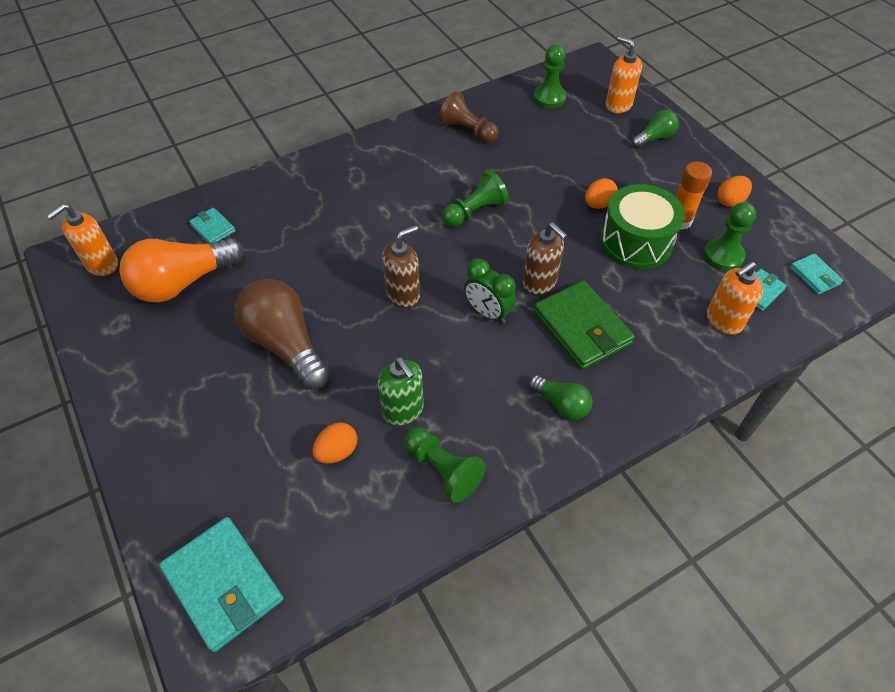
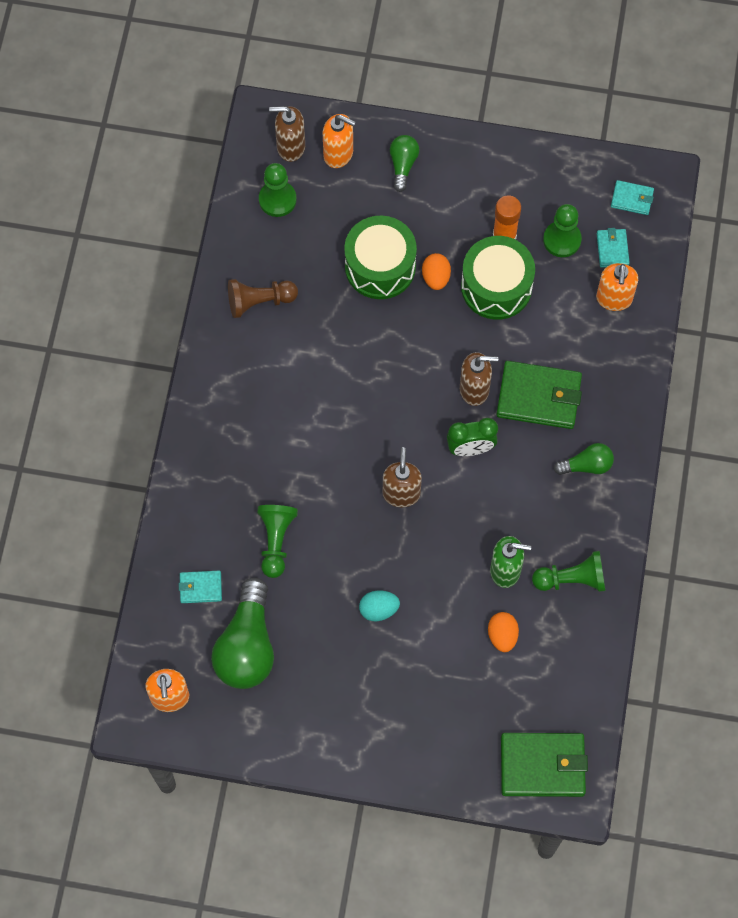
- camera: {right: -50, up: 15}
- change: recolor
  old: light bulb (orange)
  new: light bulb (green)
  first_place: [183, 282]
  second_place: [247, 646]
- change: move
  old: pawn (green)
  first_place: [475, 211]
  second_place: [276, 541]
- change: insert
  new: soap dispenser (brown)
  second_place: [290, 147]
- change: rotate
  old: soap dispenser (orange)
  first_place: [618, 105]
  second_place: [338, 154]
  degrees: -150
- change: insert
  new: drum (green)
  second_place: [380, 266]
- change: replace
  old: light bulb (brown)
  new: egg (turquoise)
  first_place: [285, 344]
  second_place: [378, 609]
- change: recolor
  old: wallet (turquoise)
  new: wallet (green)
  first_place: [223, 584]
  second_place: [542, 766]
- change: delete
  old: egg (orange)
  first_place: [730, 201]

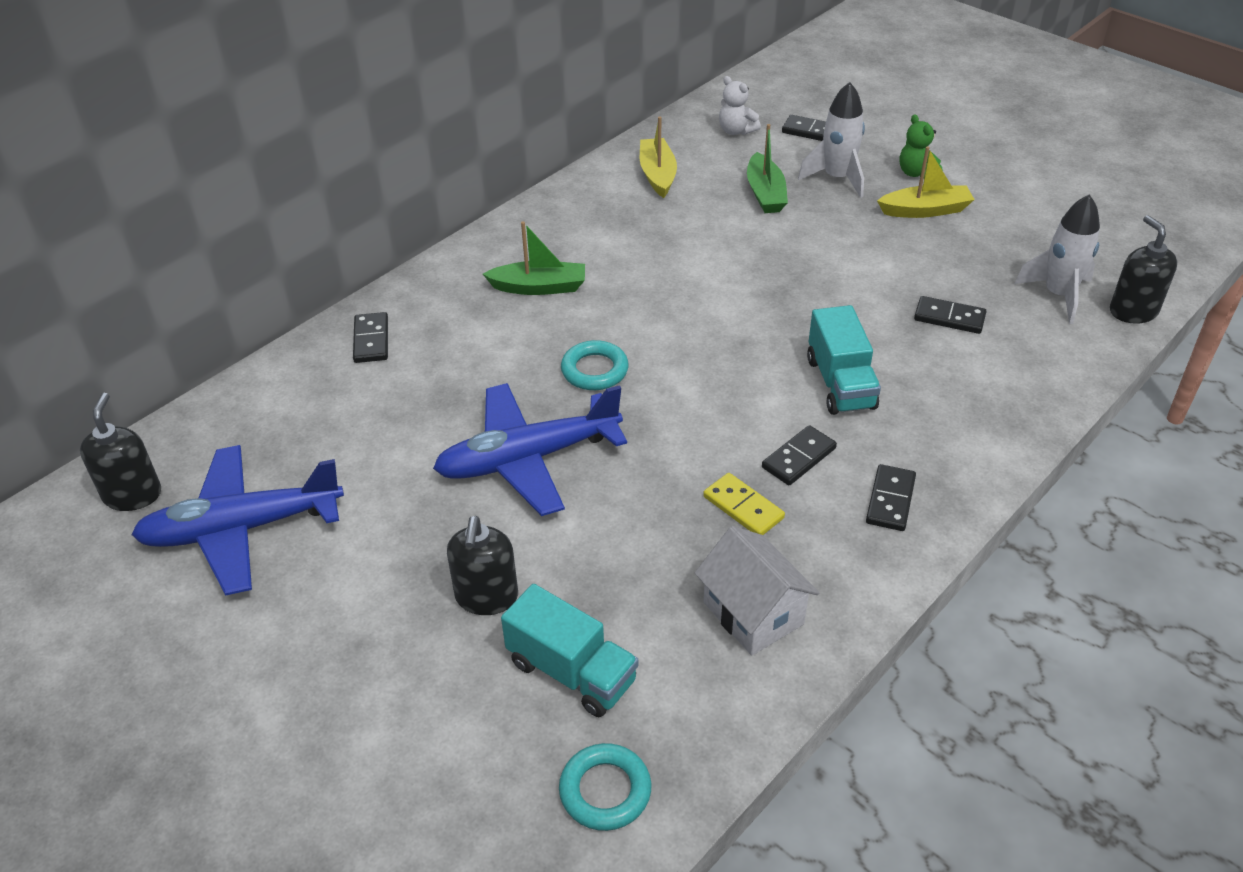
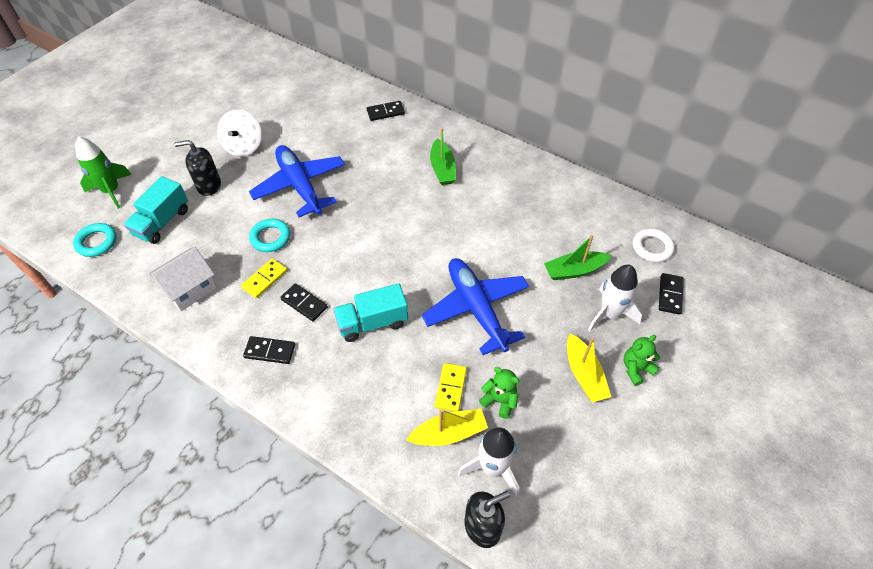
- camera: {right: 80, up: 10}
- change: insert
  new: rocket (green)
  second_place: [111, 191]
- change: insert
  new: spinning top (white)
  second_place: [243, 146]
- change: move
  old: ring (turquoise)
  first_place: [594, 370]
  second_place: [270, 238]
- change: move
  old: boat (yellow)
  first_place: [657, 175]
  second_place: [449, 433]
- change: move
  old: plane (blue)
  first_place: [241, 528]
  second_place: [476, 308]
- change: recolor
  old: domino (black)
  new: domino (yellow)
  first_place: [949, 318]
  second_place: [450, 388]
- change: insert
  new: teddy bear (green)
  second_place: [499, 400]
- change: replace
  old: teddy bear (white)
  new: ring (white)
  first_place: [736, 131]
  second_place: [652, 247]
- change: delete
  old: soap dispenser (black)
  first_place: [133, 495]

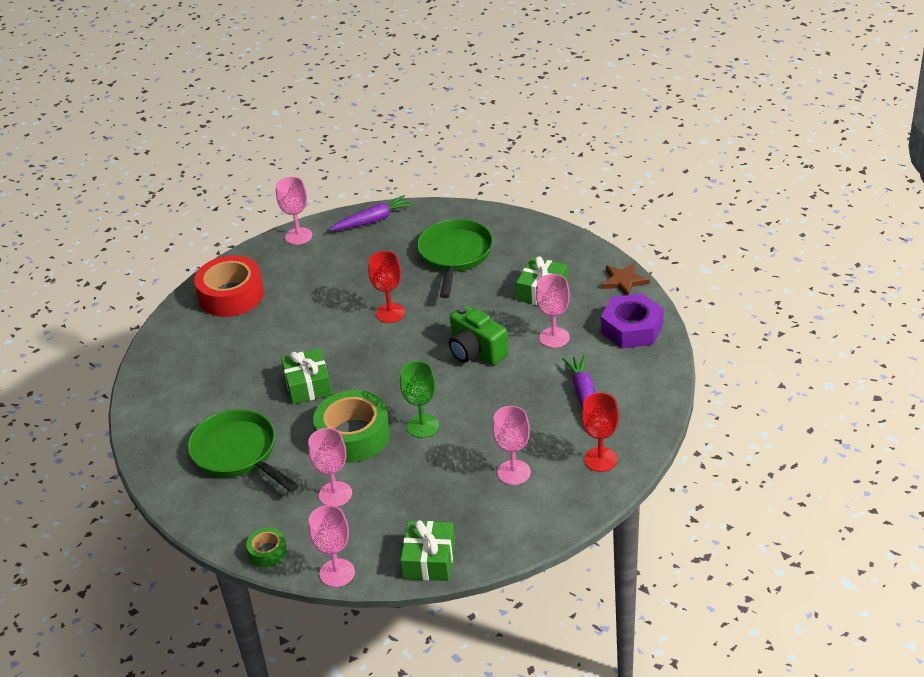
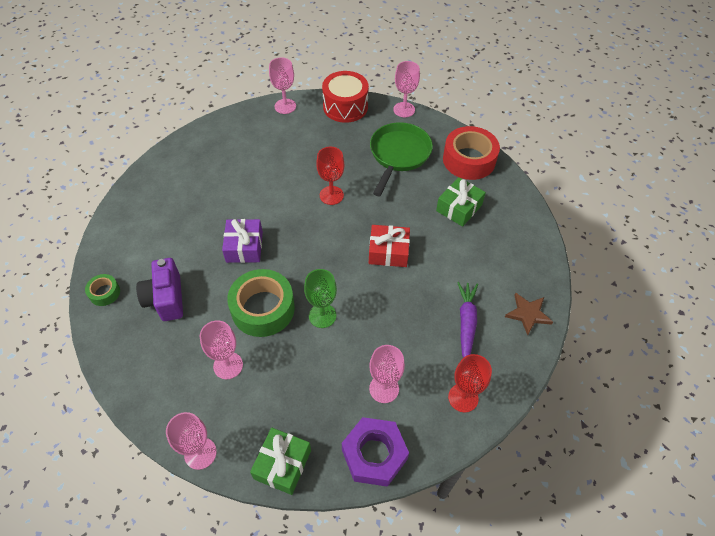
- camera: {right: 10, up: 15}
- change: move
  old: tape (green)
  first_place: [267, 552]
  second_place: [104, 293]
- change: replace
  old: pan (green)
  new: camera (purple)
  first_place: [238, 453]
  second_place: [166, 299]
- change: recolor
  old: gift (green)
  new: gift (purple)
  first_place: [308, 385]
  second_place: [244, 247]
- change: replace
  old: carrot (purple)
  new: drum (red)
  first_place: [373, 220]
  second_place: [345, 107]
- change: move
  old: nut (purple)
  first_place: [632, 328]
  second_place: [374, 454]
- change: replace
  old: camera (green)
  new: gift (red)
  first_place: [476, 351]
  second_place: [388, 252]
- change: move
  old: goblet (pink)
  first_place: [554, 337]
  second_place: [404, 109]
- change: move
  old: tape (red)
  first_place: [231, 295]
  second_place: [469, 160]
- change: move
  old: star (brown)
  first_place: [623, 281]
  second_place: [528, 314]

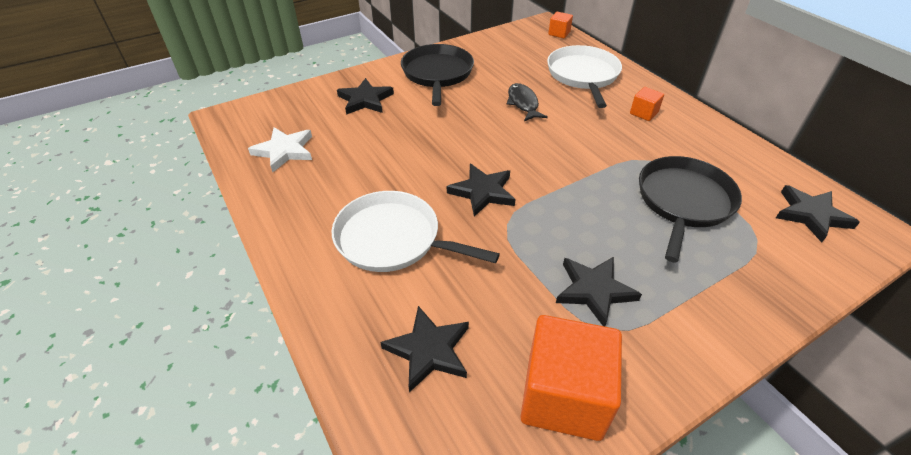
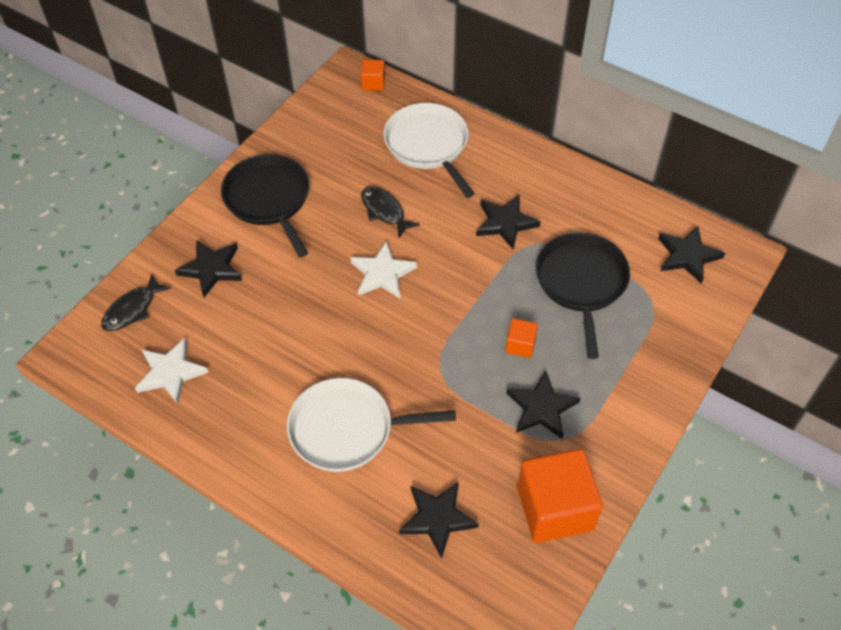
- camera: {right: -25, up: 10}
- change: insert
  new: fish (black)
  second_place: [132, 309]
- change: insert
  new: star (white)
  second_place: [382, 273]
- change: move
  old: star (black)
  first_place: [482, 192]
  second_place: [505, 223]
- change: move
  old: cube (orange)
  first_place: [643, 113]
  second_place: [520, 345]

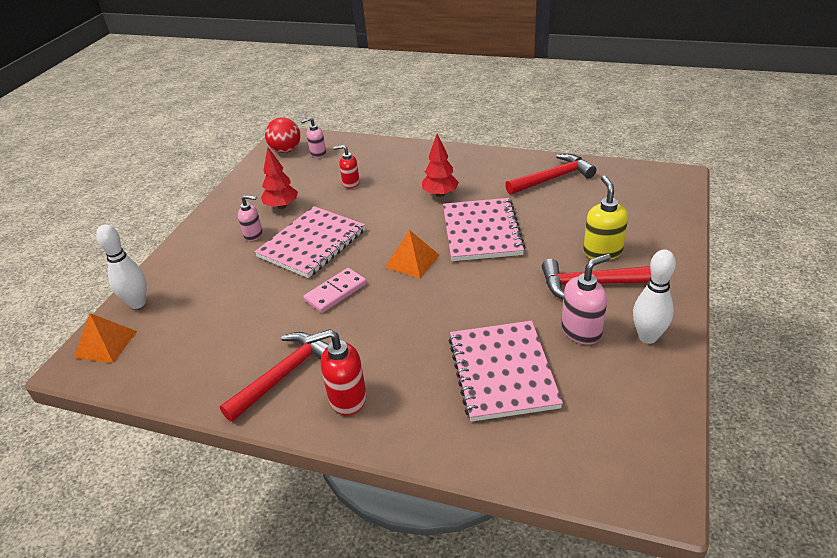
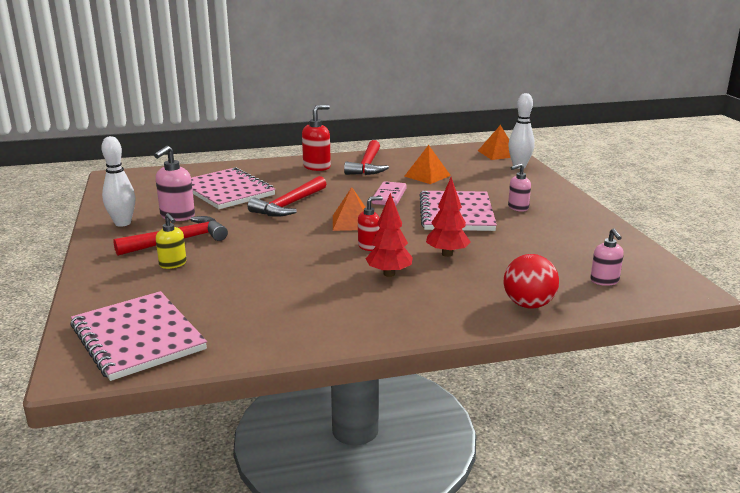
- camera: {right: 145, up: -15}
- change: move
  old: notebook (pink)
  first_place: [482, 231]
  second_place: [137, 337]
- change: resize
  old: soap dispenser (yellow)
  first_place: [602, 252]
  second_place: [173, 264]
  factor: 0.65
- change: move
  old: hammer (red)
  first_place: [553, 178]
  second_place: [289, 205]
- change: move
  old: soap dispenser (red)
  first_place: [351, 183]
  second_place: [369, 246]
- change: insert
  new: pyramid (orange)
  second_place: [427, 176]
- change: move
  old: tree (red)
  first_place: [282, 206]
  second_place: [447, 254]
- change: move
  old: ball (red)
  first_place: [286, 150]
  second_place: [528, 304]
- change: rotate
  old: soap dispenser (pink)
  first_place: [318, 153]
  second_place: [604, 281]
  degrees: 135

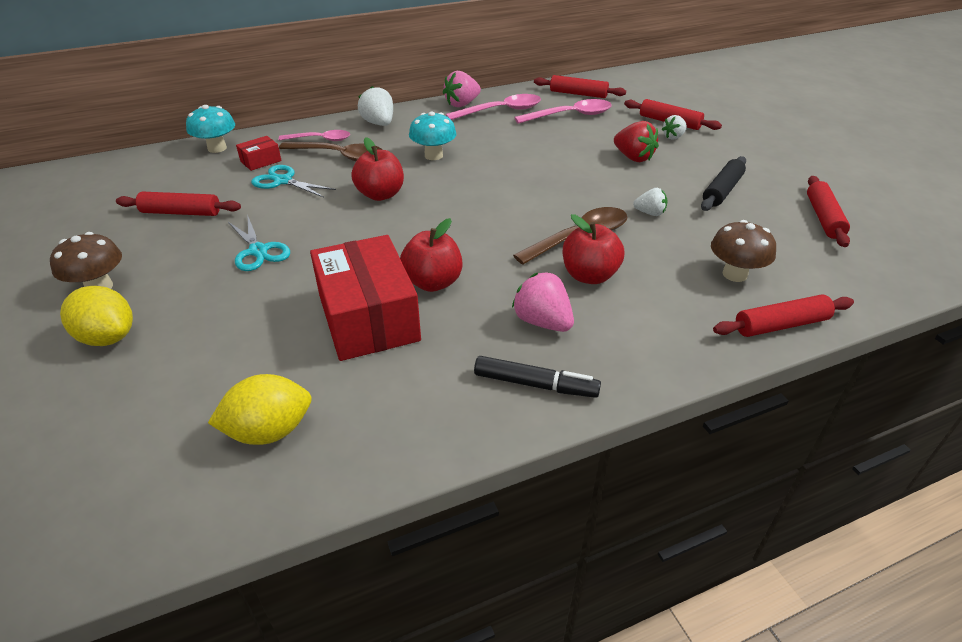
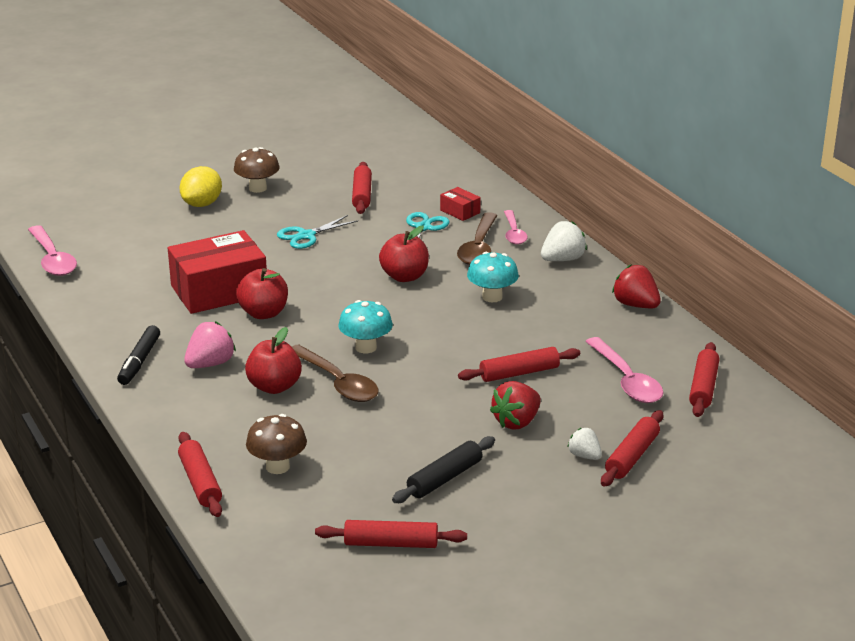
- camera: {right: 85, up: -10}
- change: move
  old: spoon (pink)
  first_place: [501, 111]
  second_place: [53, 259]
- change: move
  old: mushroom (turquoise)
  first_place: [217, 148]
  second_place: [366, 347]
- change: rotate
  old: rolling pin (black)
  first_place: [722, 191]
  second_place: [444, 478]
  degrees: -75
- change: insert
  new: rolling pin (red)
  second_place: [519, 373]
- change: recolor
  old: strawberry (pink)
  new: strawberry (red)
  first_place: [462, 104]
  second_place: [635, 305]
- change: delete
  old: lemon (yellow)
  first_place: [269, 431]
- change: delete
  old: strawberry (white)
  first_place: [650, 213]

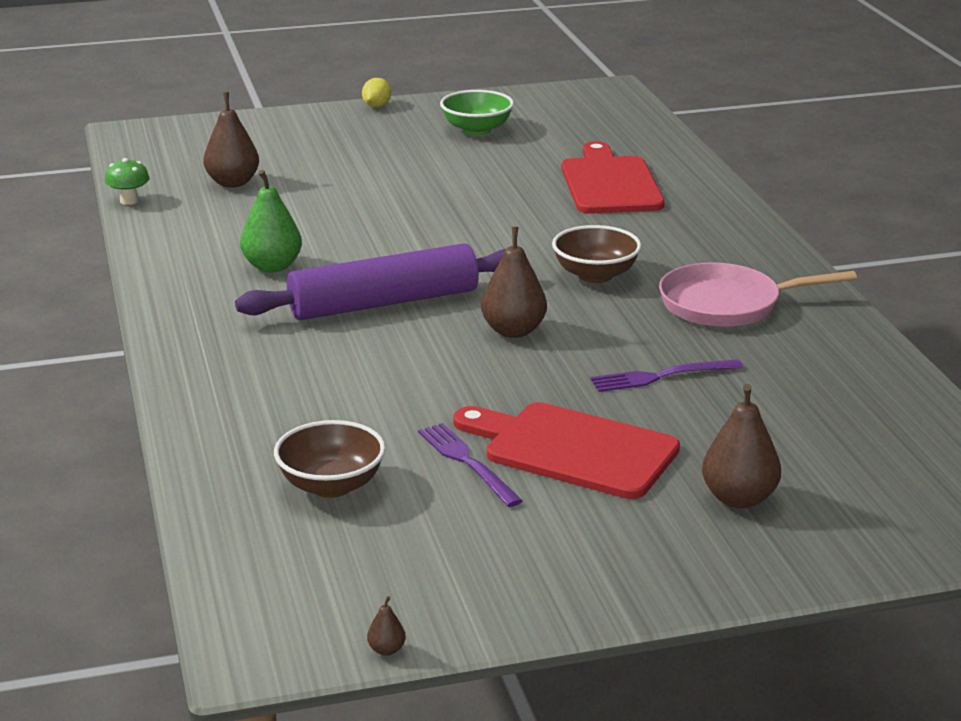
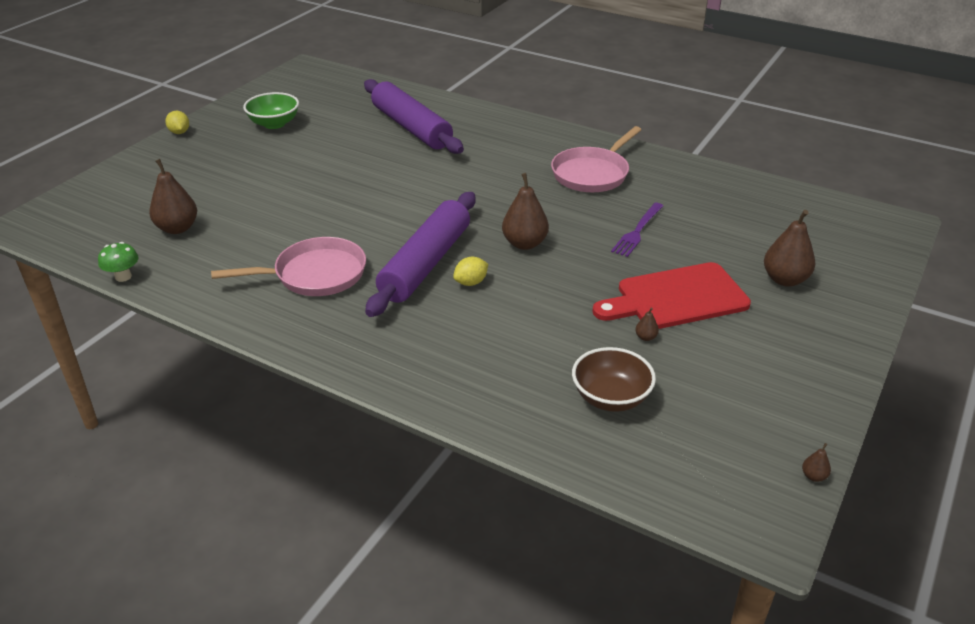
- camera: {right: -45, up: 10}
- change: replace
  old: pear (green)
  new: pan (pink)
  first_place: [272, 266]
  second_place: [314, 275]
- change: replace
  old: cutting board (red)
  new: rolling pin (purple)
  first_place: [609, 183]
  second_place: [411, 127]
- change: insert
  new: lemon (yellow)
  second_place: [471, 282]
- change: replace
  old: fork (purple)
  new: pear (brown)
  first_place: [467, 462]
  second_place: [646, 337]
- change: delete
  old: bowl (brown)
  first_place: [595, 275]

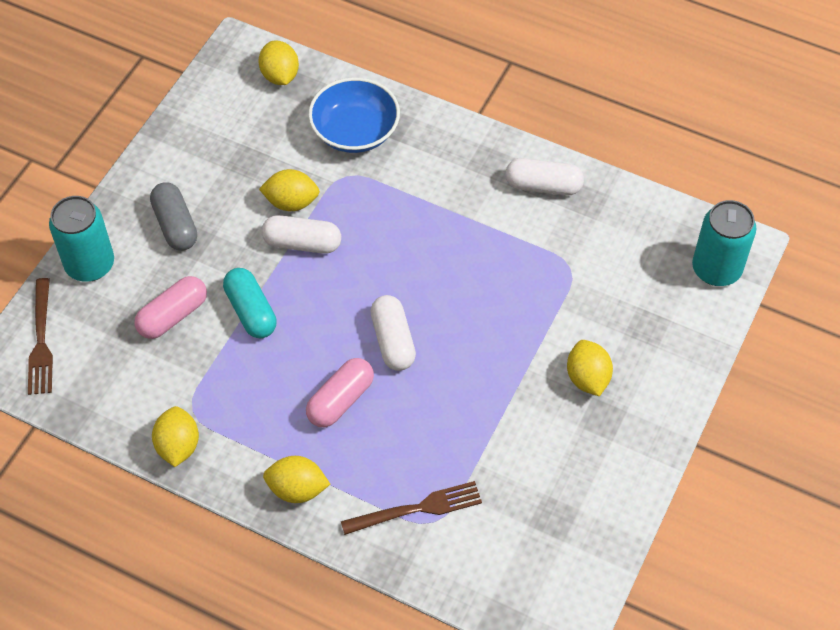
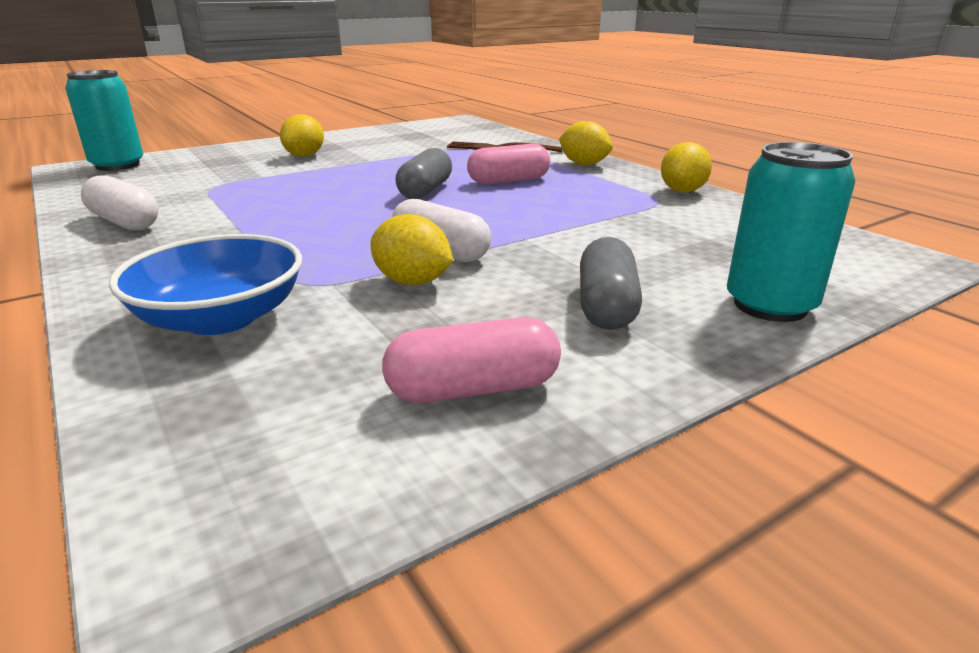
- camera: {right: -150, up: -30}
- change: move
  old: capsule (pink)
  first_place: [173, 315]
  second_place: [473, 389]
- change: recolor
  old: capsule (white)
  new: capsule (grey)
  first_place: [393, 341]
  second_place: [425, 191]
- change: delete
  old: fork (brown)
  first_place: [41, 342]
- change: delete
  old: capsule (turquoise)
  first_place: [251, 311]
- change: delete
  old: lemon (yellow)
  first_place: [280, 76]

